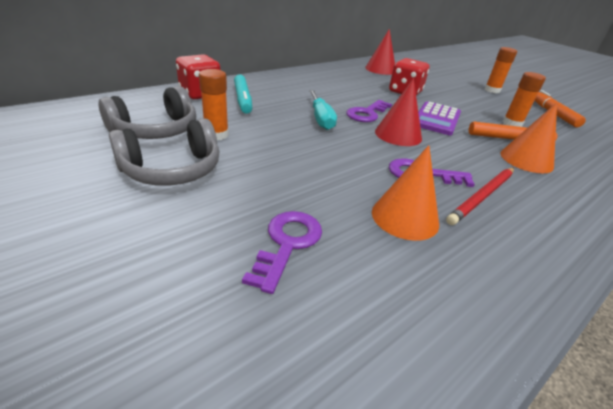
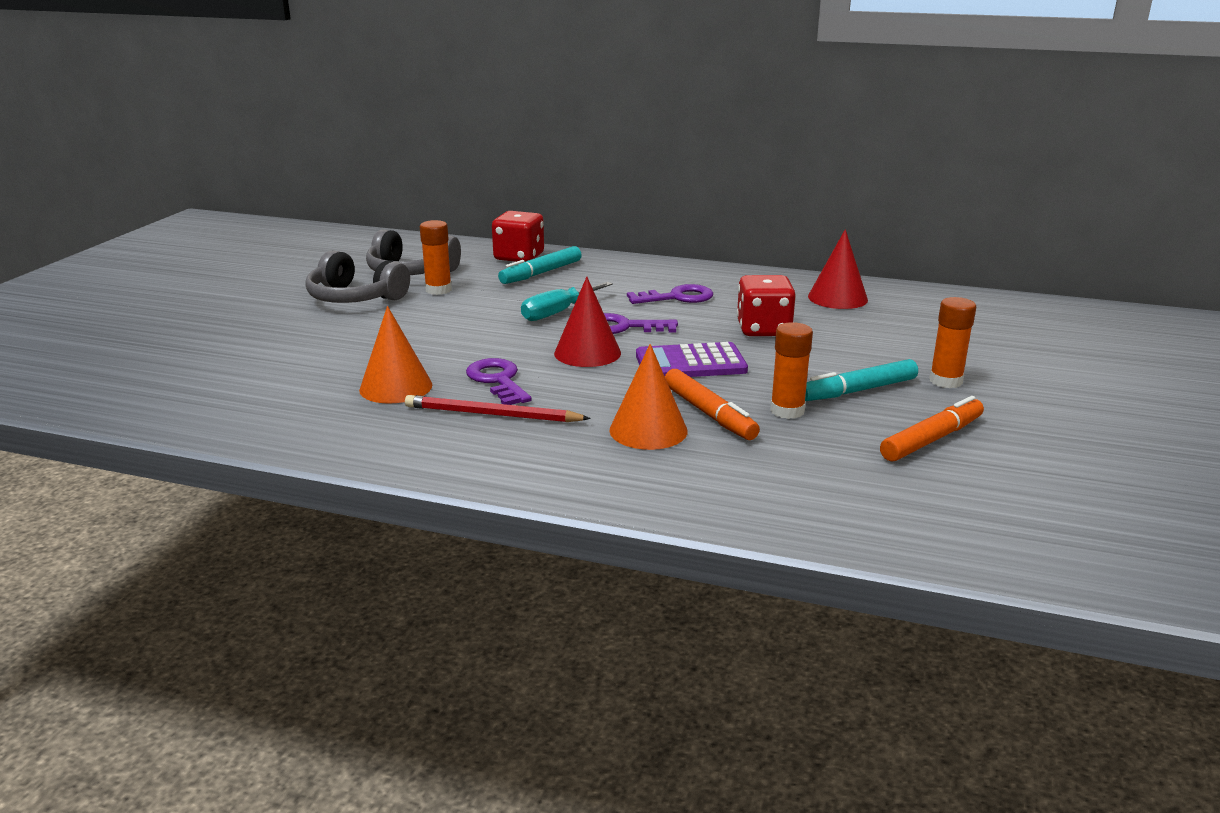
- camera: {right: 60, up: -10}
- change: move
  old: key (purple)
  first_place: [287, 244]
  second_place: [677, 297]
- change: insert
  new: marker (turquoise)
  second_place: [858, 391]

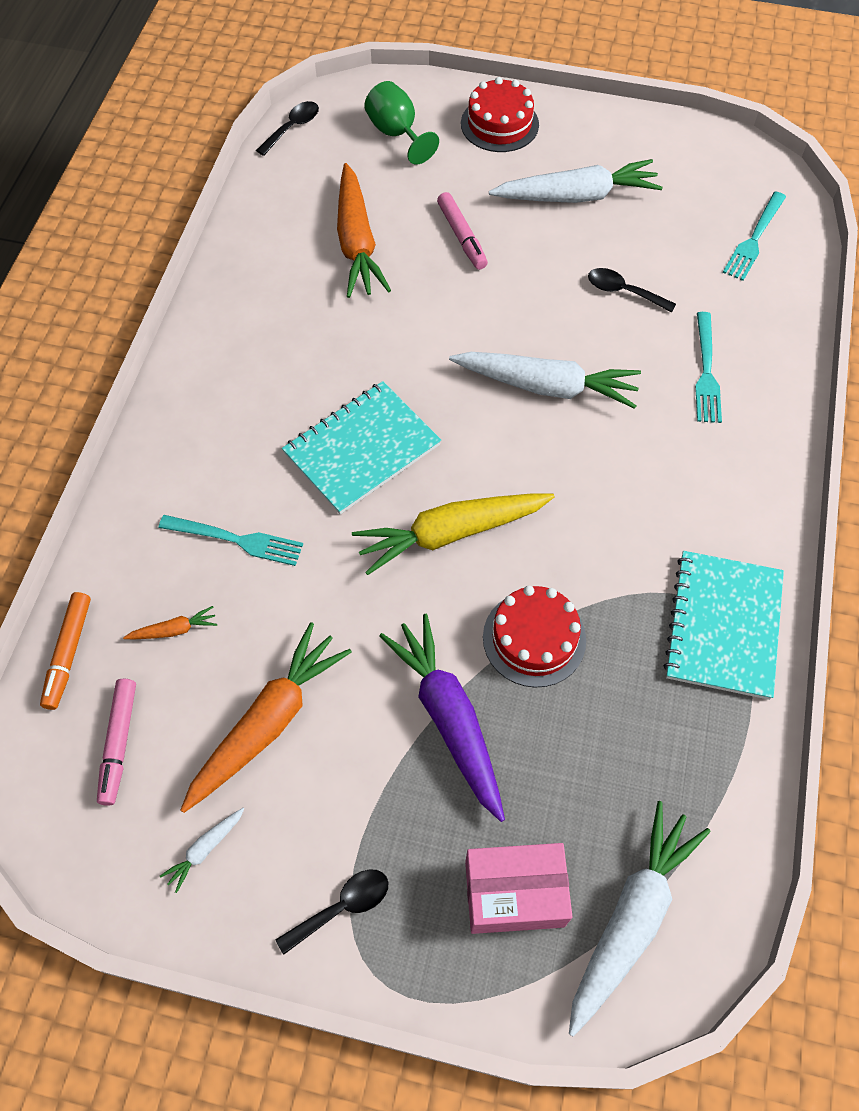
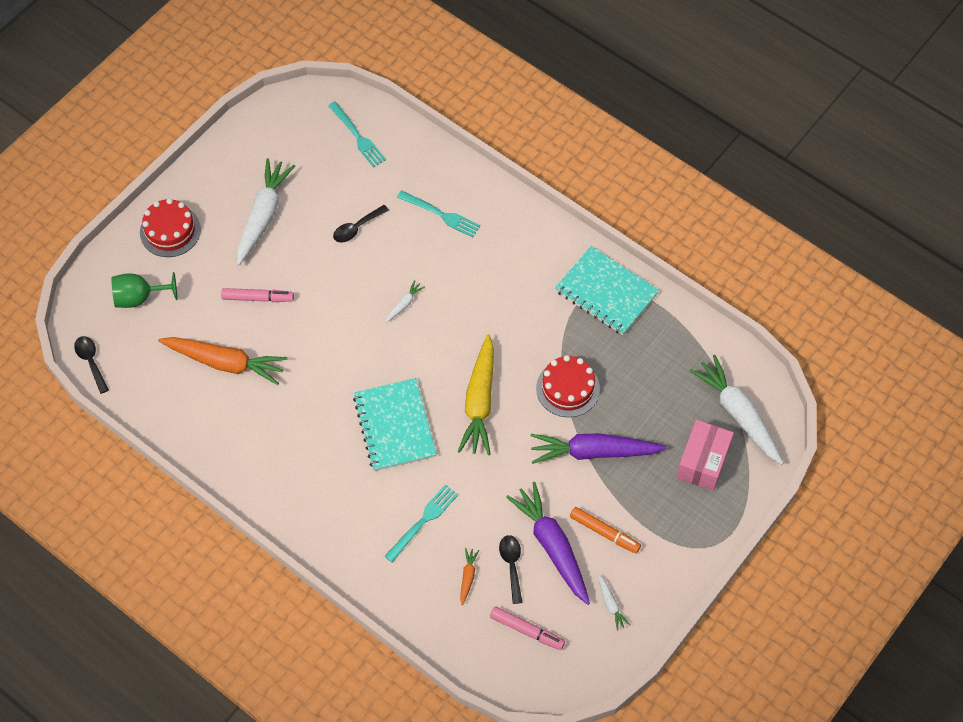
- camera: {right: -65, up: 0}
- change: resize
  old: carrot (white)
  first_place: [546, 386]
  second_place: [404, 304]
  factor: 0.43
- change: move
  old: spoon (black)
  first_place: [342, 907]
  second_place: [511, 565]
- change: recolor
  old: carrot (orange)
  new: carrot (purple)
  first_place: [268, 722]
  second_place: [552, 546]
- change: move
  old: marker (orange)
  first_place: [68, 653]
  second_place: [604, 532]

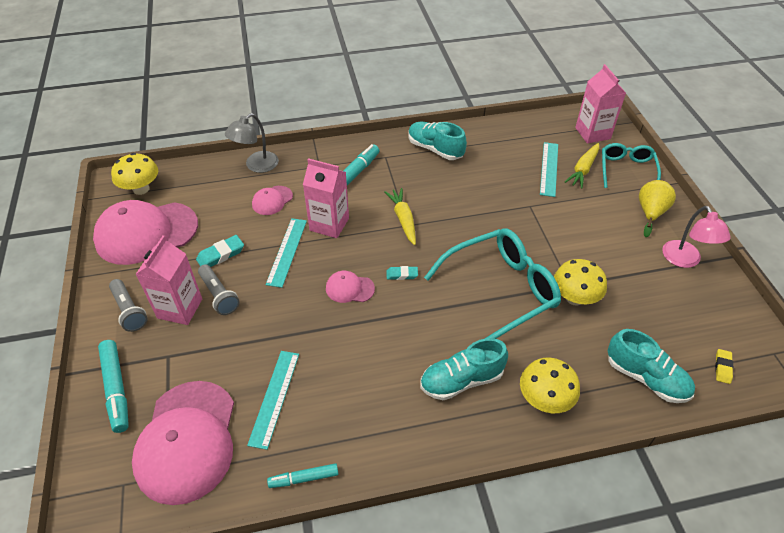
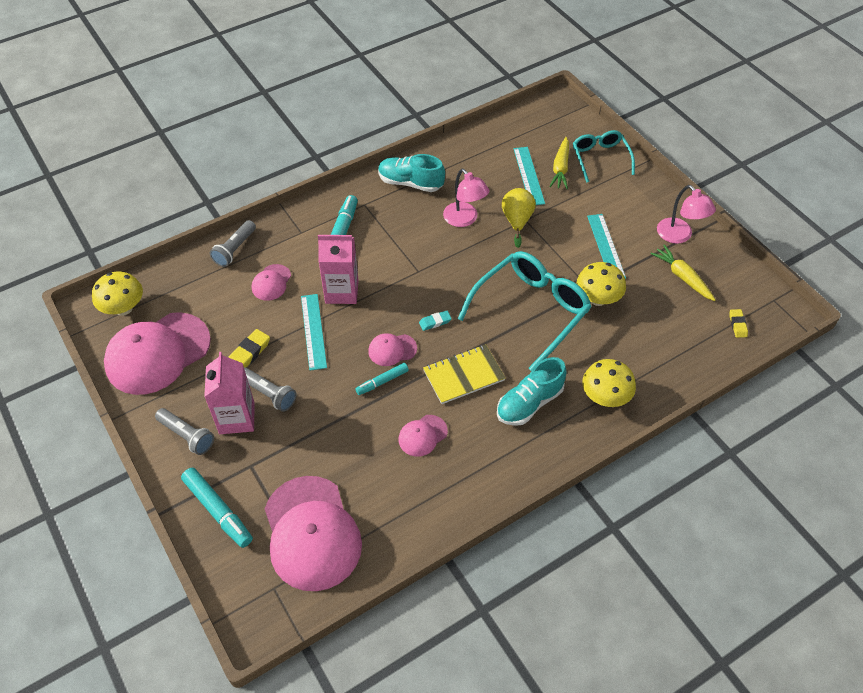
- camera: {right: -20, up: 5}
- change: replace
  old: lamp (grey)
  new: flashlight (grey)
  first_place: [256, 166]
  second_place: [235, 249]
- change: recolor
  old: eraser (turquoise)
  new: eraser (yellow)
  first_place: [221, 255]
  second_place: [248, 353]
- change: move
  old: marker (turquoise)
  first_place: [304, 478]
  second_place: [382, 382]
- change: insert
  new: cap (pink)
  second_place: [422, 435]
- change: insert
  new: notebook (yellow)
  second_place: [463, 375]
- change: insert
  new: lamp (pink)
  second_place: [464, 219]
- change: move
  old: pear (yellow)
  first_place: [650, 213]
  second_place: [517, 221]
- change: move
  old: ruler (turquoise)
  first_place: [274, 397]
  second_place: [606, 246]
- change: move
  old: carrot (yellow)
  first_place: [403, 219]
  second_place: [682, 277]
- change: delete
  old: carton (pink)
  first_place: [592, 133]
- change: delete
  old: shoe (turquoise)
  first_place: [646, 378]

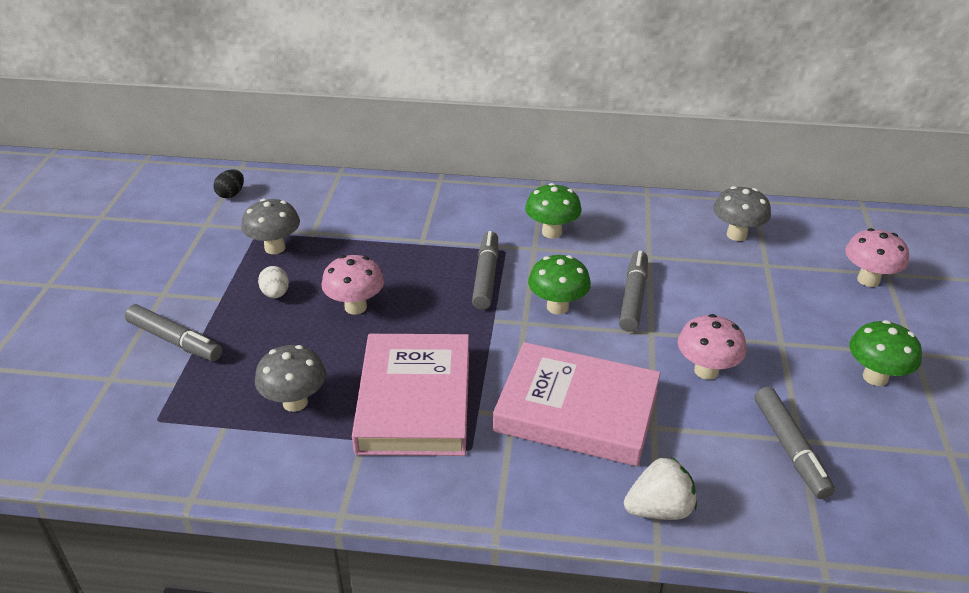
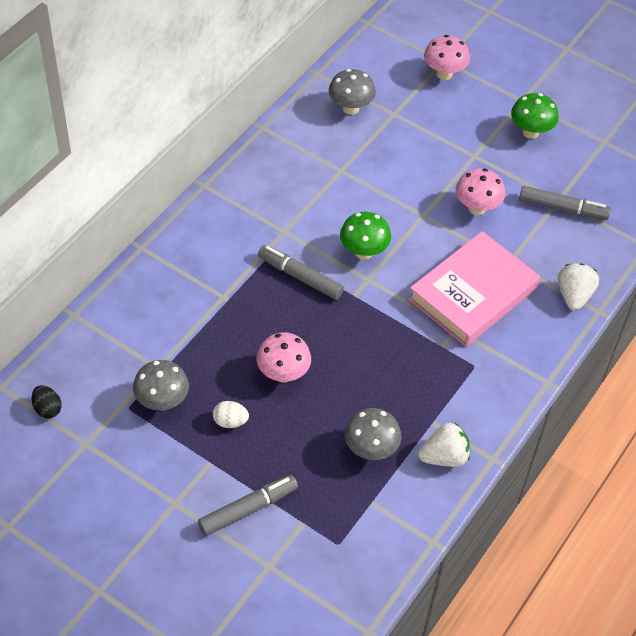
- camera: {right: -65, up: 15}
- change: insert
  new: strawberry (white)
  second_place: [444, 457]
- change: delete
  old: book (pink)
  first_place: [414, 401]
- change: delete
  old: mushroom (green)
  first_place: [552, 232]
- change: delete
  old: marker (grey)
  first_place: [633, 297]

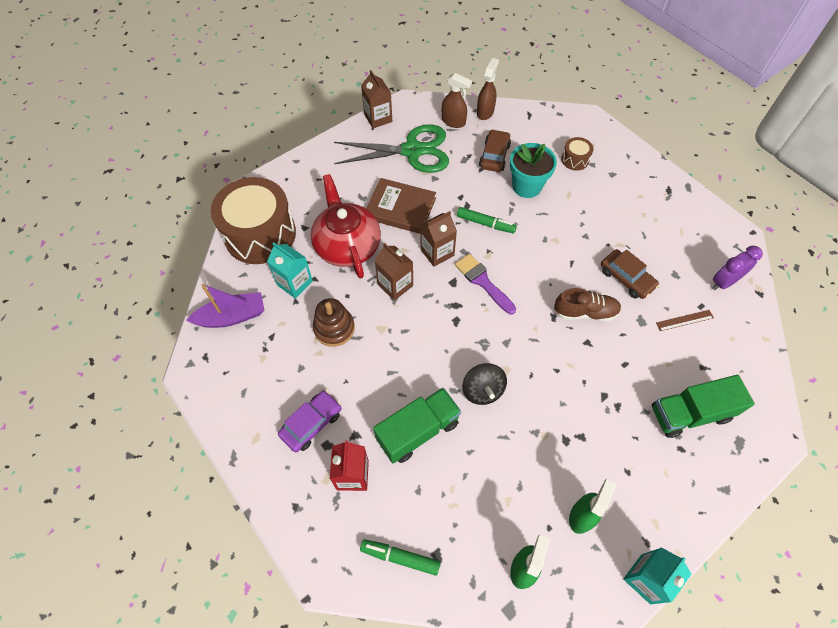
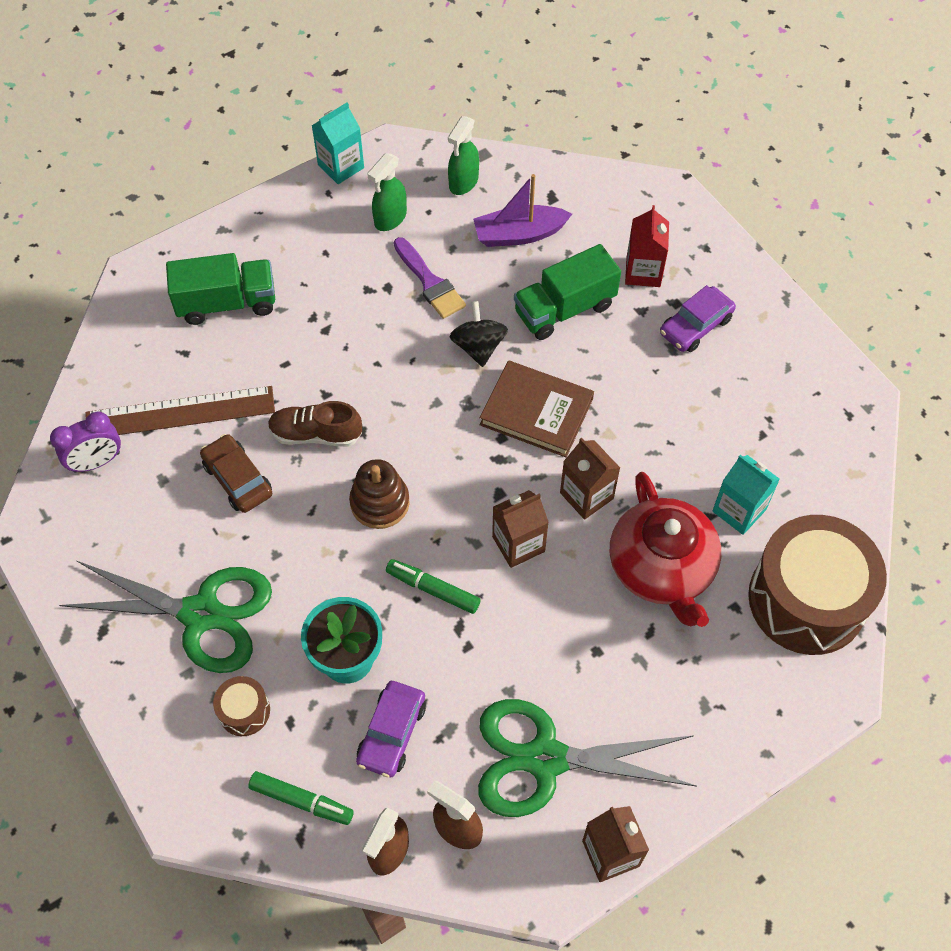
- camera: {right: -175, up: 0}
- change: insert
  new: scissors (green)
  second_place: [202, 615]
- change: resize
  old: ruler (brown)
  first_place: [684, 320]
  second_place: [180, 413]
  factor: 2.26
- change: move
  old: marker (green)
  first_place: [400, 557]
  second_place: [301, 800]
- change: move
  old: stacking toy (brown)
  first_place: [334, 328]
  second_place: [380, 503]
- change: recolor
  old: car (brown)
  new: car (purple)
  first_place: [494, 156]
  second_place: [392, 733]
- change: move
  old: brush (purple)
  first_place: [483, 282]
  second_place: [429, 282]
- change: move
  old: boat (purple)
  first_place: [232, 316]
  second_place: [519, 234]
- change: move
  old: book (brown)
  first_place: [400, 208]
  second_place: [536, 412]

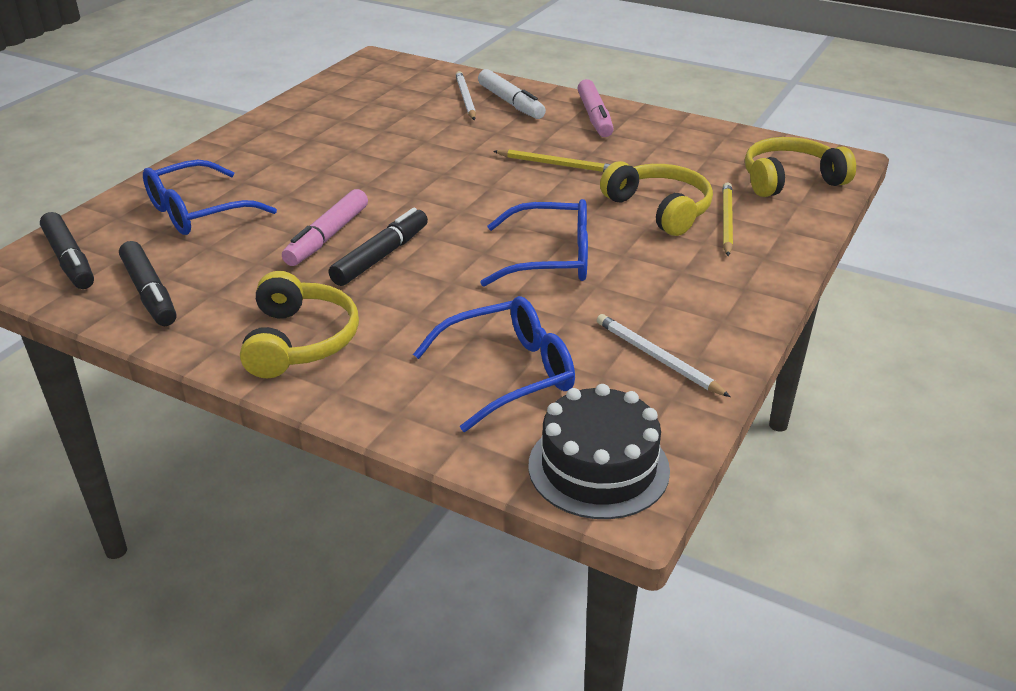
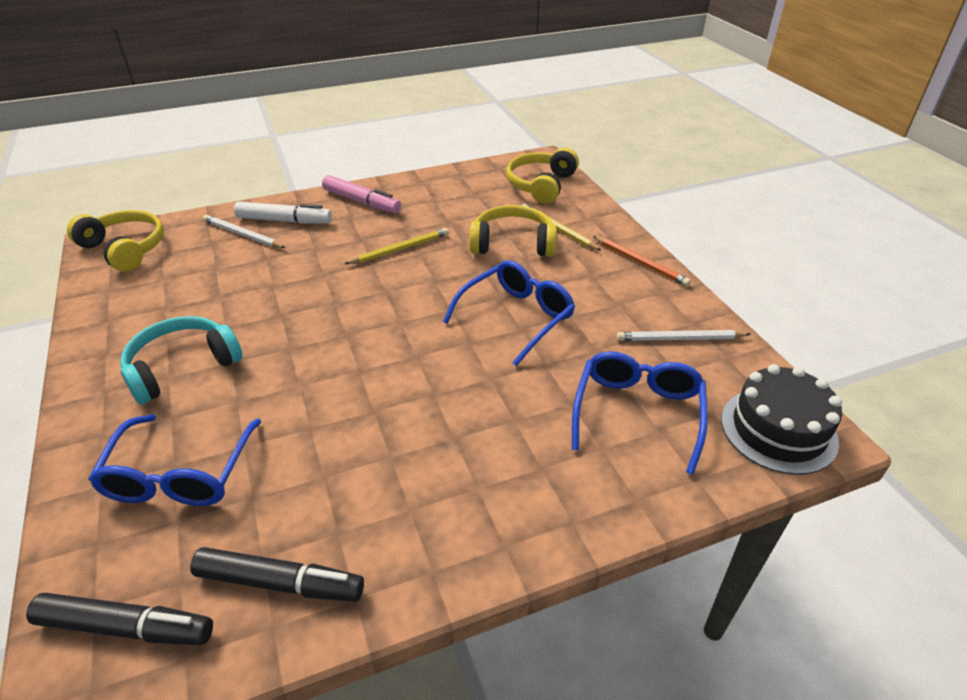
- camera: {right: -50, up: 5}
- change: move
  old: headphones (yellow)
  first_place: [299, 341]
  second_place: [125, 249]
- change: insert
  new: headphones (turquoise)
  second_place: [182, 367]
- change: insert
  new: pencil (orange)
  second_place: [640, 262]
- change: delete
  old: marker (pink)
  first_place: [327, 237]
- change: delete
  old: marker (black)
  first_place: [381, 256]

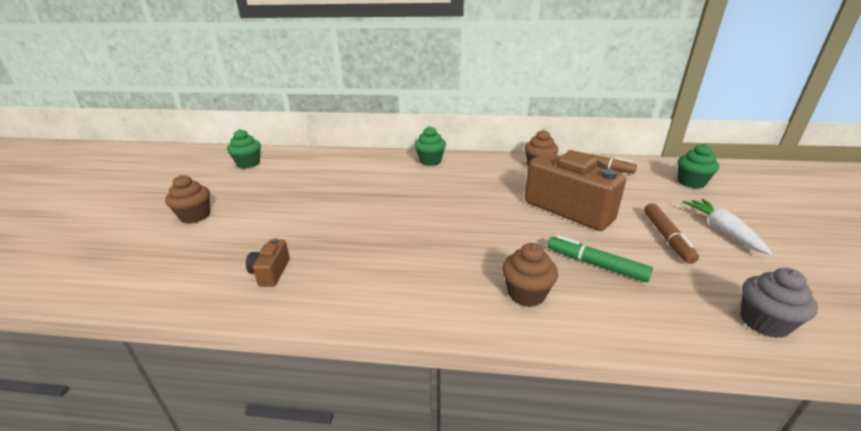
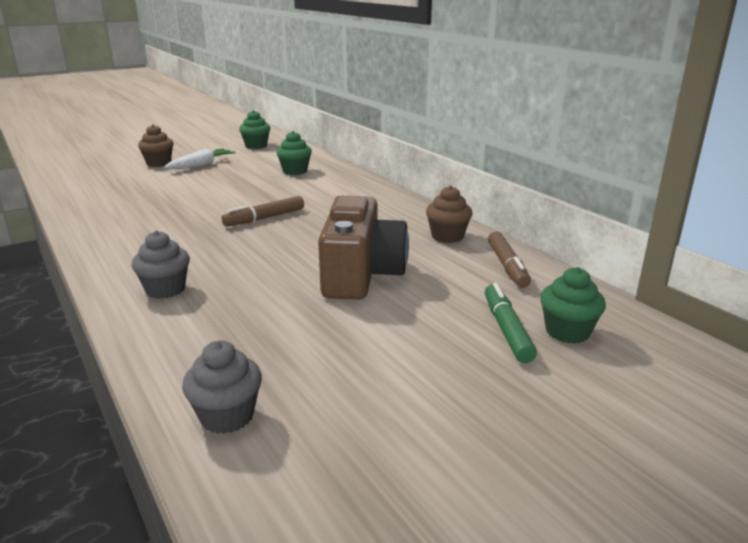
- camera: {right: 50, up: -5}
- change: recolor
  old: cupcake (brown)
  new: cupcake (grey)
  first_place: [526, 294]
  second_place: [165, 289]
- change: move
  old: carrot (white)
  first_place: [723, 231]
  second_place: [201, 165]
- change: move
  old: marker (brown)
  first_place: [666, 238]
  second_place: [264, 218]
- change: move
  old: cupcake (green)
  first_place: [430, 161]
  second_place: [295, 171]
- change: move
  old: marker (green)
  first_place: [595, 264]
  second_place: [506, 329]
- change: delete
  old: camera (brown)
  first_place: [271, 272]

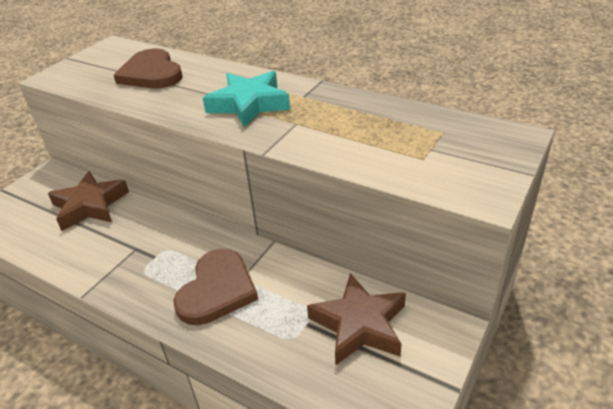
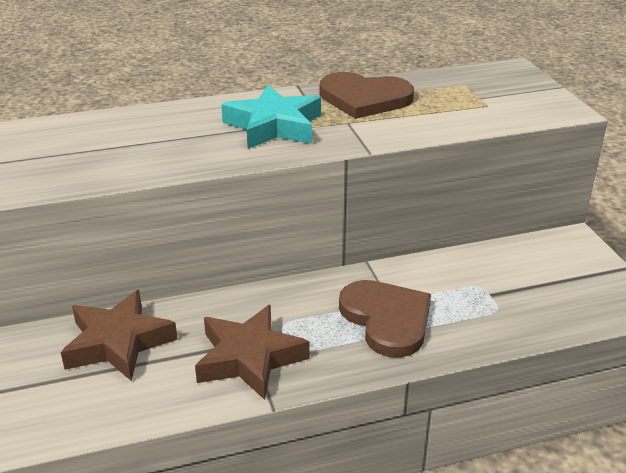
- camera: {right: -50, up: -5}
- change: move
  old: star (brown)
  first_place: [359, 324]
  second_place: [249, 358]
- change: move
  old: heart (brown)
  first_place: [151, 73]
  second_place: [364, 99]

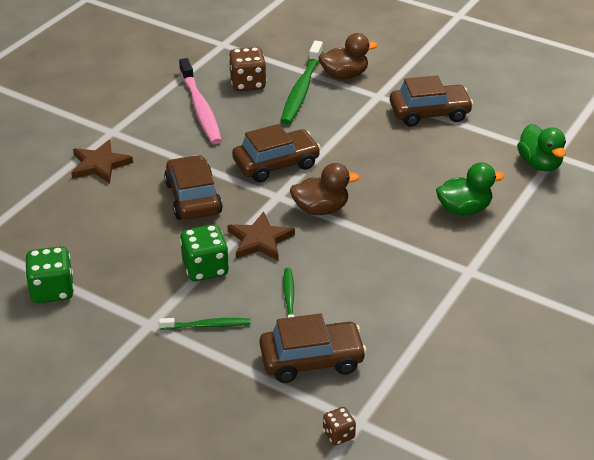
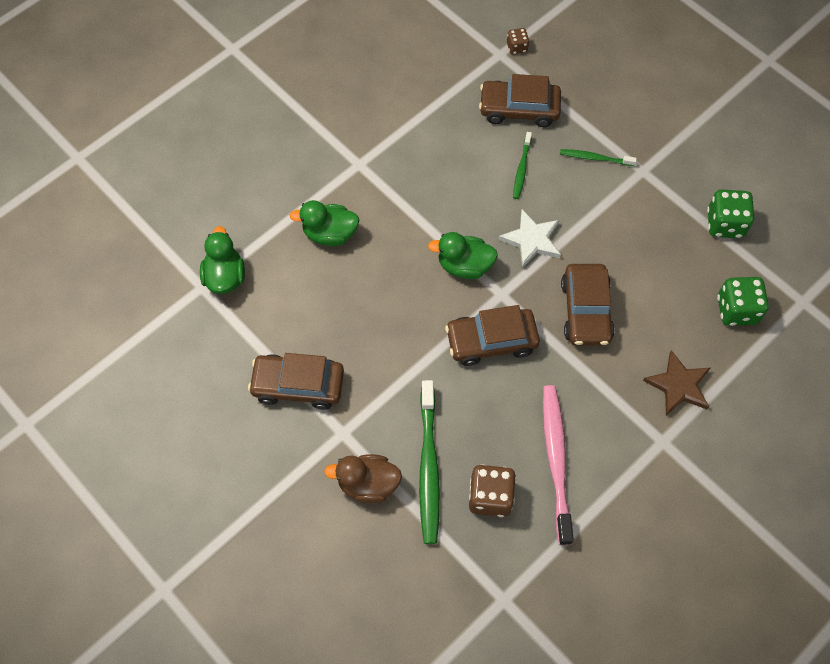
- camera: {right: -165, up: 25}
- change: rotate
  old: toothbrush (green)
  first_place: [301, 90]
  second_place: [428, 467]
  degrees: 150
- change: recolor
  old: duck (brown)
  new: duck (green)
  first_place: [321, 209]
  second_place: [464, 266]
- change: recolor
  old: star (brown)
  new: star (white)
  first_place: [260, 240]
  second_place: [531, 240]
- change: move
  old: dice (green)
  first_place: [205, 268]
  second_place: [736, 310]

